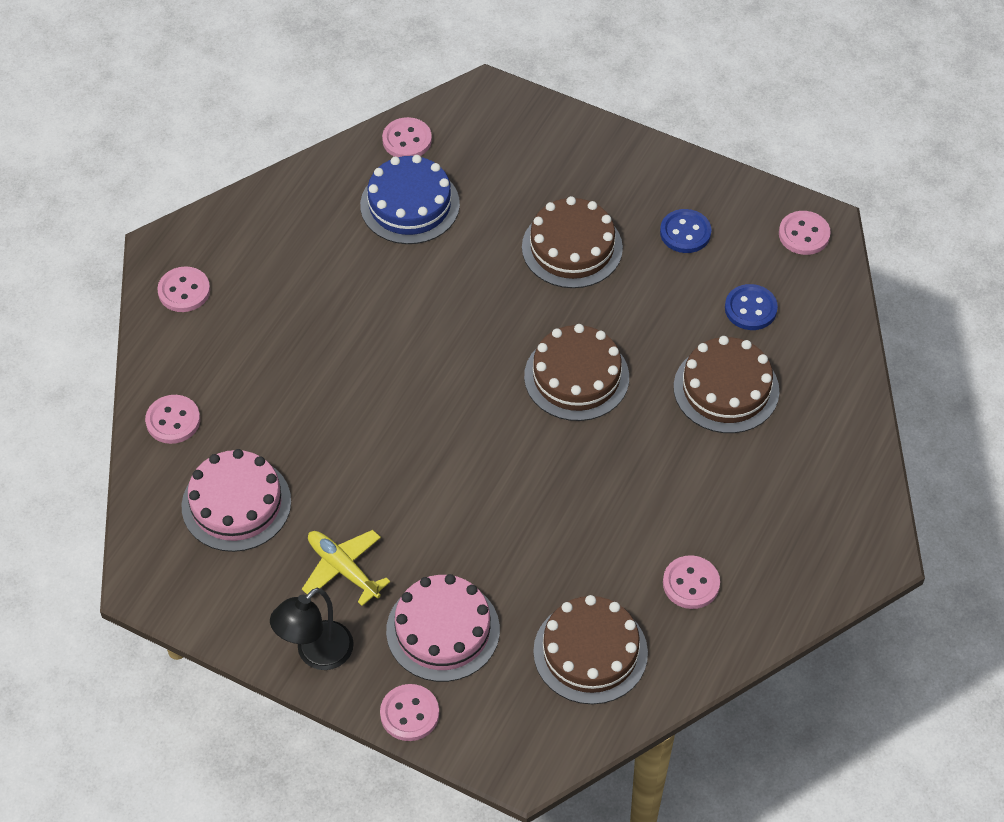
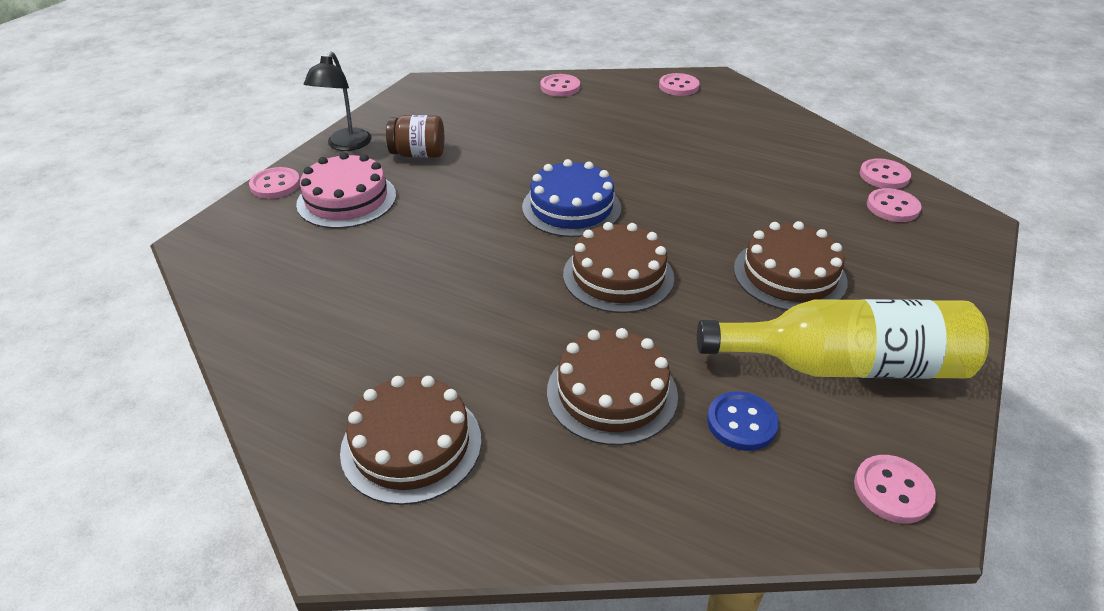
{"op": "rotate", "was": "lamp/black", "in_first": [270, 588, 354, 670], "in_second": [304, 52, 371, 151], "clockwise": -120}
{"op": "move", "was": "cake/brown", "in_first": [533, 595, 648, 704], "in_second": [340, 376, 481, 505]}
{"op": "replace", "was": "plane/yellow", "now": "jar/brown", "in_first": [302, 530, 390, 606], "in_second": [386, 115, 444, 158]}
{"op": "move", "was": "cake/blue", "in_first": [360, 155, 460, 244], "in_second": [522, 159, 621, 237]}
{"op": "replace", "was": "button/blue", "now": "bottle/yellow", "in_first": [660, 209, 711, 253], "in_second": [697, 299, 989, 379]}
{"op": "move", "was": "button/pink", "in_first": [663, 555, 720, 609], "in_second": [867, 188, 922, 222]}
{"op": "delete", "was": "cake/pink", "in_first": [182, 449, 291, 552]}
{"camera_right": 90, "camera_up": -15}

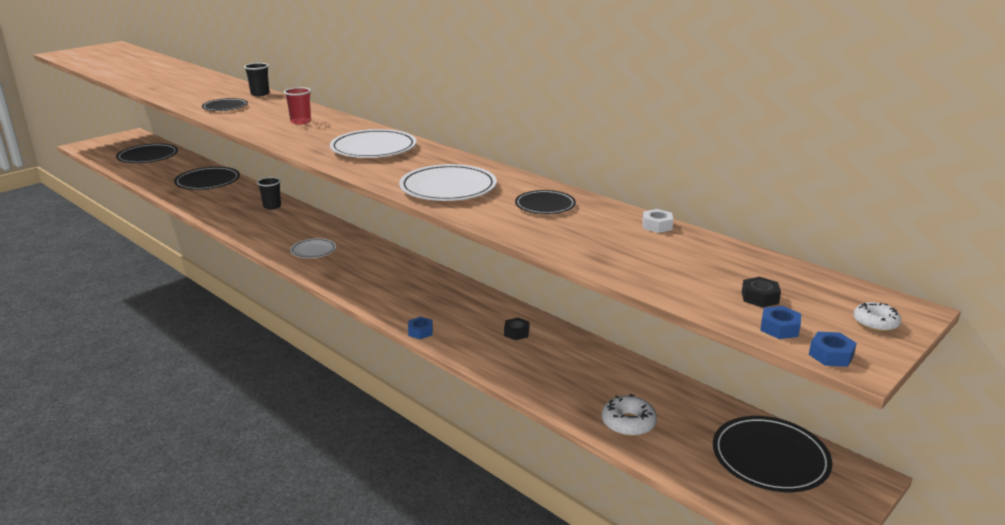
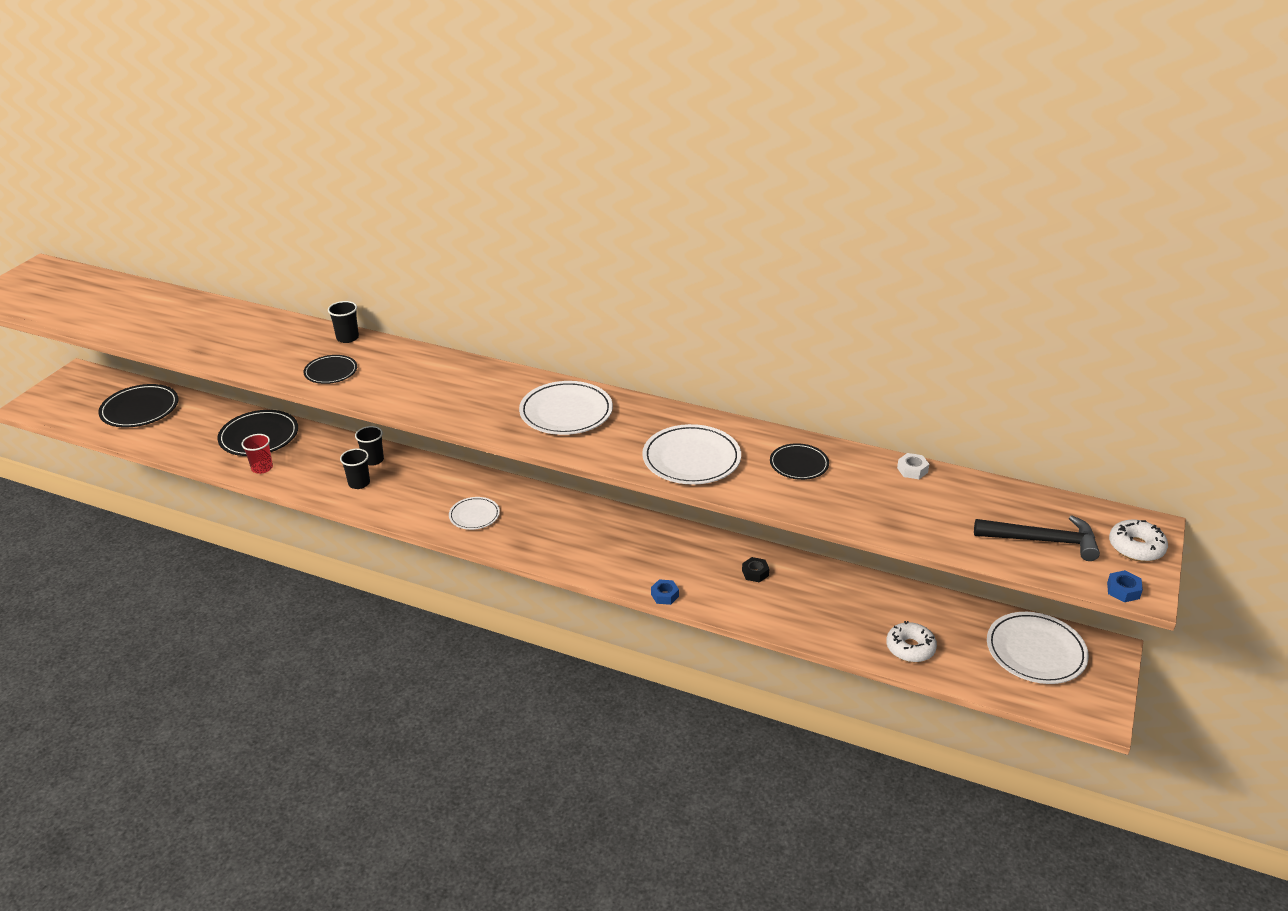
{"op": "move", "was": "cup/red", "in_first": [284, 87, 311, 125], "in_second": [241, 434, 273, 474]}
{"op": "insert", "now": "cup/black", "in_second": [340, 449, 370, 489]}
{"op": "replace", "was": "nut/black", "now": "hammer/black", "in_first": [742, 277, 781, 308], "in_second": [974, 515, 1100, 561]}
{"op": "recolor", "was": "plate/black", "now": "plate/white", "in_first": [713, 416, 833, 492], "in_second": [987, 612, 1089, 684]}
{"op": "resize", "was": "donut/white", "in_first": [854, 302, 901, 332], "in_second": [1109, 519, 1168, 562], "ratio": 1.57}
{"op": "delete", "was": "nut/blue", "in_first": [760, 306, 801, 339]}
{"camera_right": -20, "camera_up": 10}

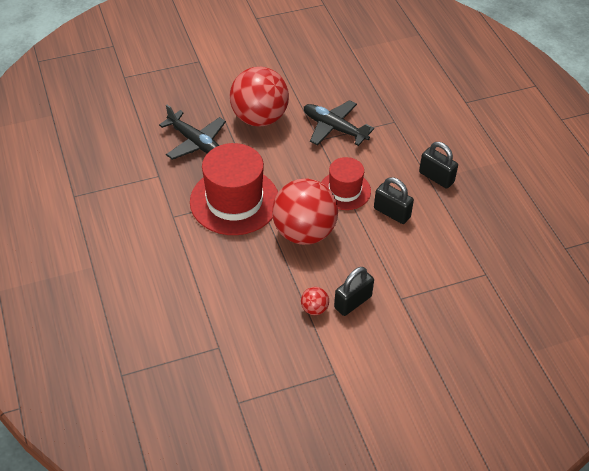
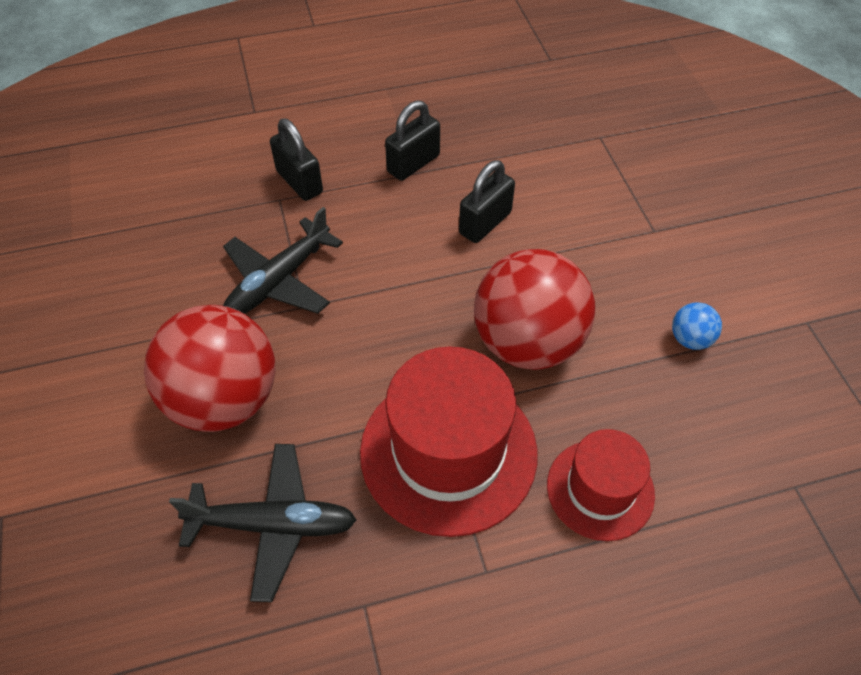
{"op": "rotate", "was": "plane/black", "in_first": [159, 105, 226, 160], "in_second": [169, 444, 356, 602], "clockwise": 45}
{"op": "move", "was": "padlock/black", "in_first": [334, 267, 374, 316], "in_second": [270, 118, 323, 201]}
{"op": "move", "was": "hat/red", "in_first": [321, 157, 371, 210], "in_second": [547, 429, 655, 541]}
{"op": "recolor", "was": "ball/red", "now": "ball/blue", "in_first": [301, 287, 329, 315], "in_second": [672, 302, 722, 350]}
{"camera_right": -85, "camera_up": 5}

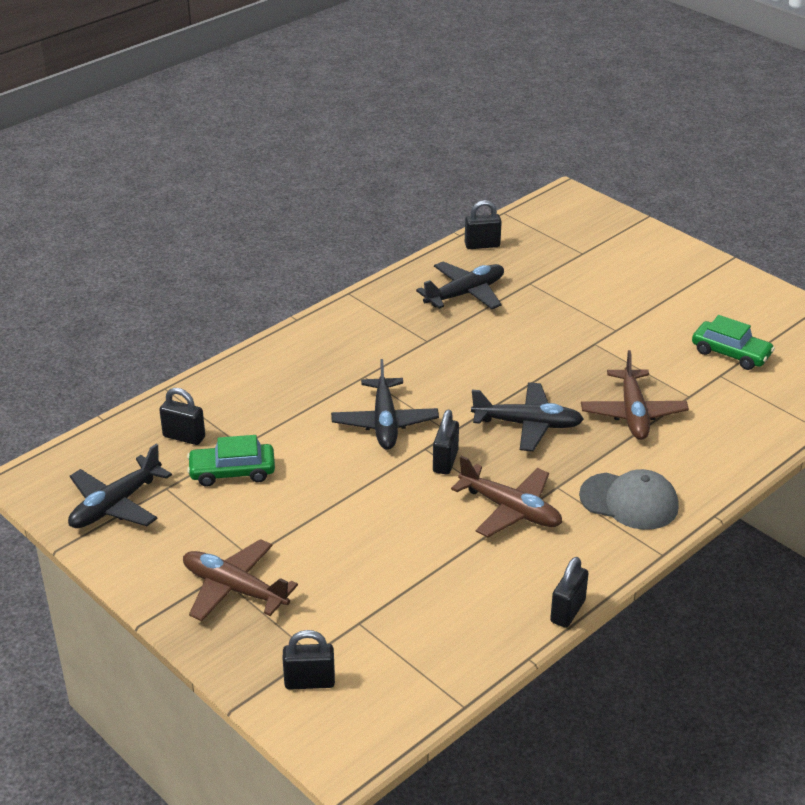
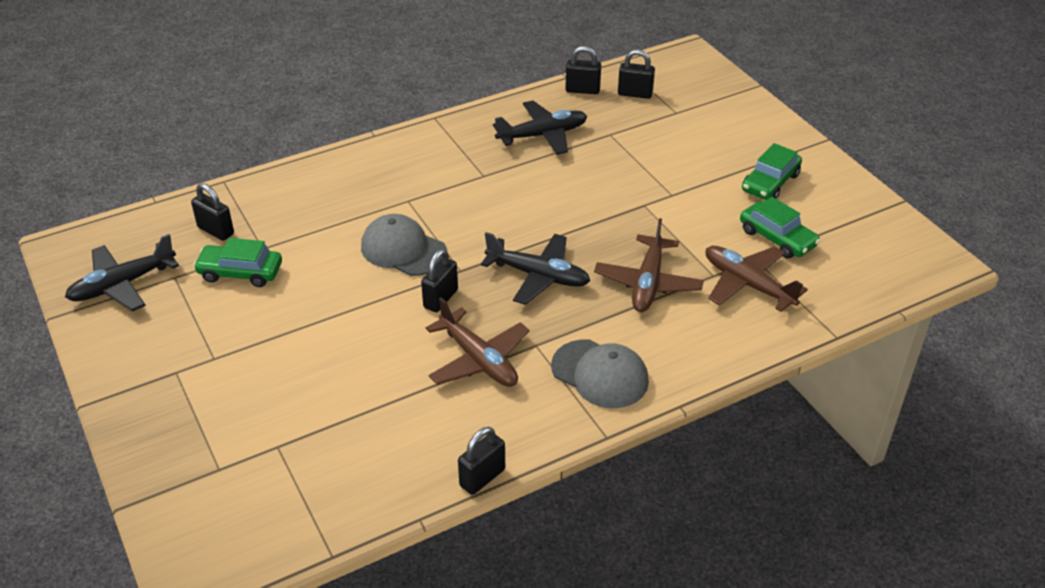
{"op": "replace", "was": "plane/black", "now": "cap/grey", "in_first": [331, 359, 439, 450], "in_second": [361, 214, 447, 276]}
{"op": "move", "was": "padlock/black", "in_first": [283, 630, 335, 690], "in_second": [618, 50, 655, 99]}
{"op": "move", "was": "plane/brown", "in_first": [183, 539, 298, 621], "in_second": [706, 246, 808, 312]}
{"op": "insert", "now": "car/green", "in_second": [742, 143, 802, 200]}
{"camera_right": 15, "camera_up": 5}

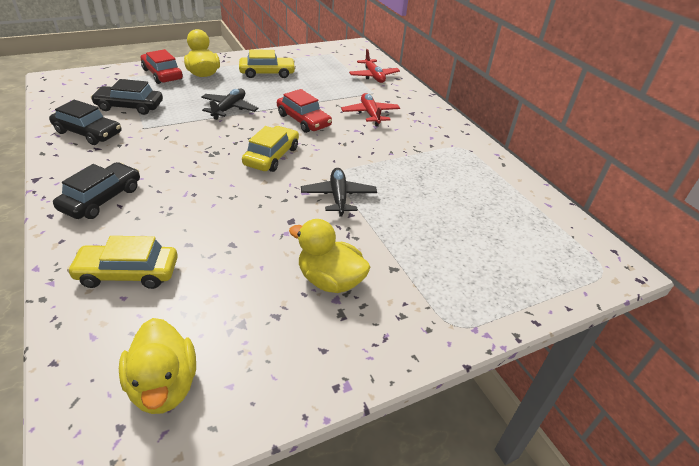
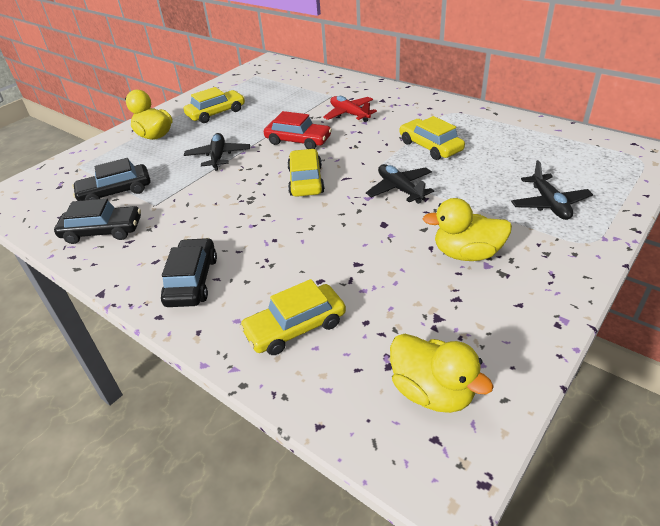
{"op": "insert", "now": "car/yellow", "in_second": [400, 116, 465, 160]}
{"op": "insert", "now": "plane/black", "in_second": [511, 160, 593, 220]}
{"op": "delete", "was": "car/red", "in_first": [141, 49, 183, 84]}
{"op": "delete", "was": "plane/red", "in_first": [349, 49, 400, 83]}
{"camera_right": -20, "camera_up": 0}

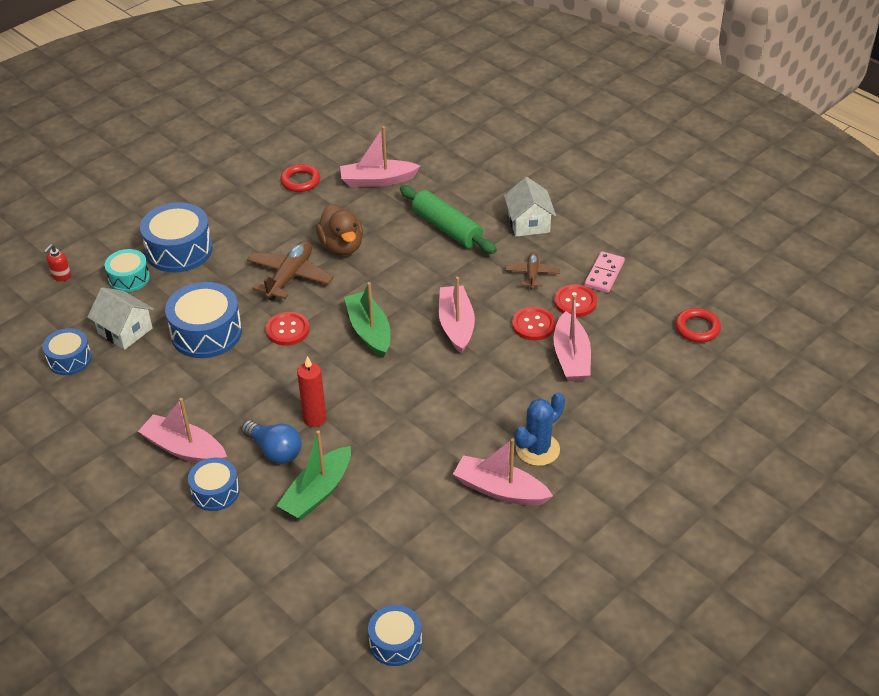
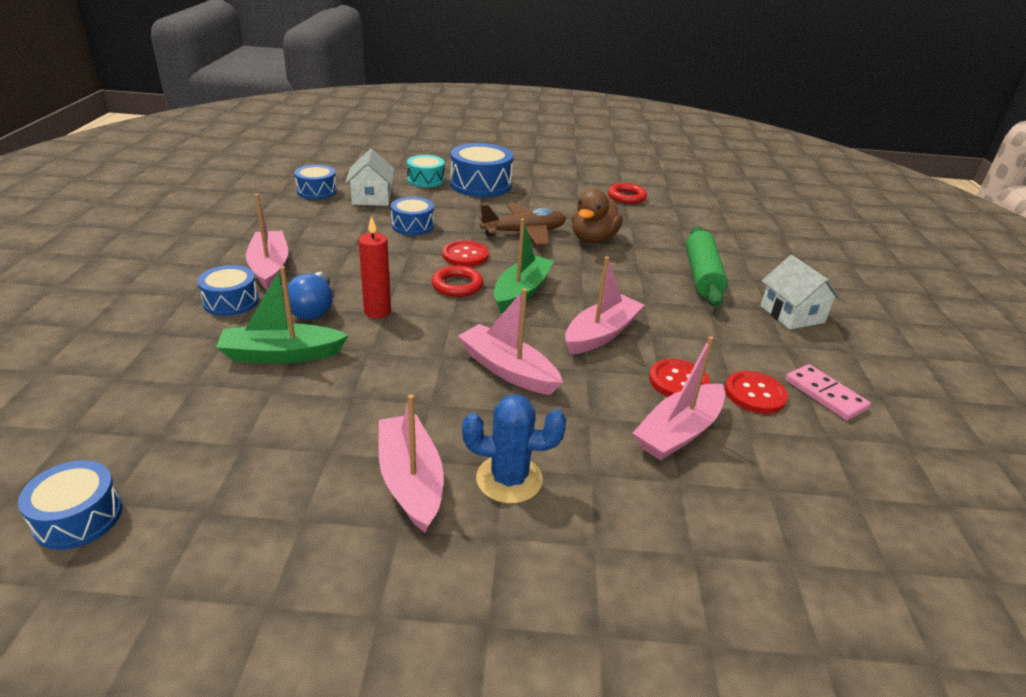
{"op": "resize", "was": "drum/blue", "in_first": [165, 282, 242, 358], "in_second": [391, 197, 434, 235], "ratio": 0.6}
{"op": "move", "was": "ring/red", "in_first": [675, 308, 721, 342], "in_second": [431, 265, 483, 297]}
{"op": "move", "was": "boat/pink", "in_first": [340, 126, 420, 187], "in_second": [458, 288, 563, 395]}
{"op": "rotate", "was": "house/white", "in_first": [504, 177, 556, 237], "in_second": [761, 255, 842, 329], "clockwise": -60}
{"op": "rotate", "was": "domino/pink", "in_first": [584, 251, 625, 293], "in_second": [785, 364, 871, 420], "clockwise": 75}
{"op": "delete", "was": "soap dispenser/red", "in_first": [44, 244, 71, 281]}
{"op": "delete", "was": "plane/brown", "in_first": [505, 252, 560, 289]}
{"camera_right": 45, "camera_up": -10}

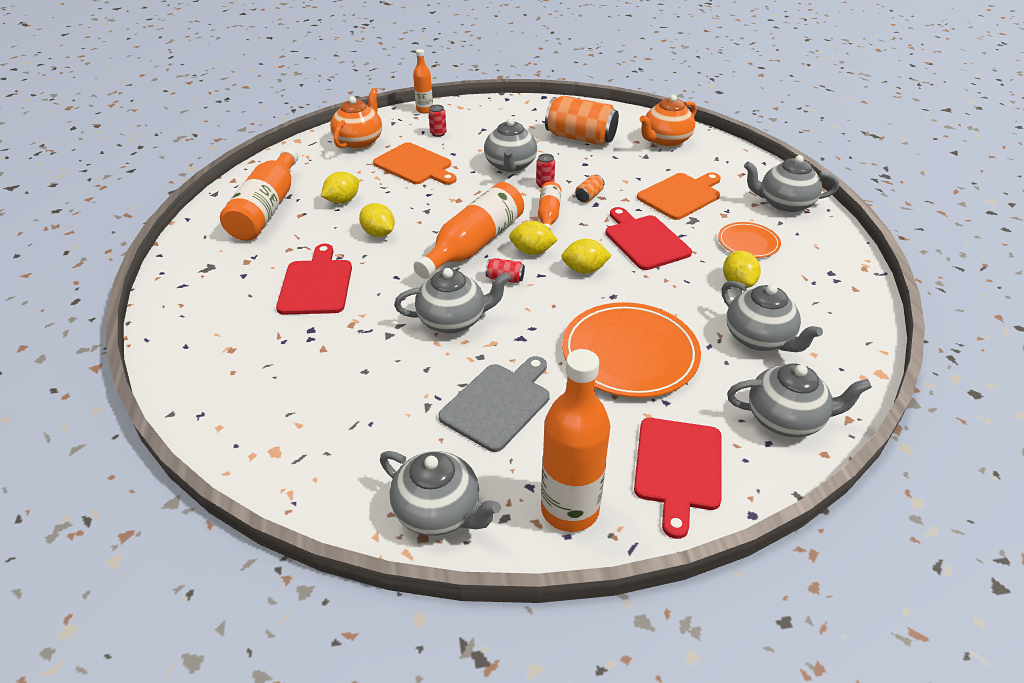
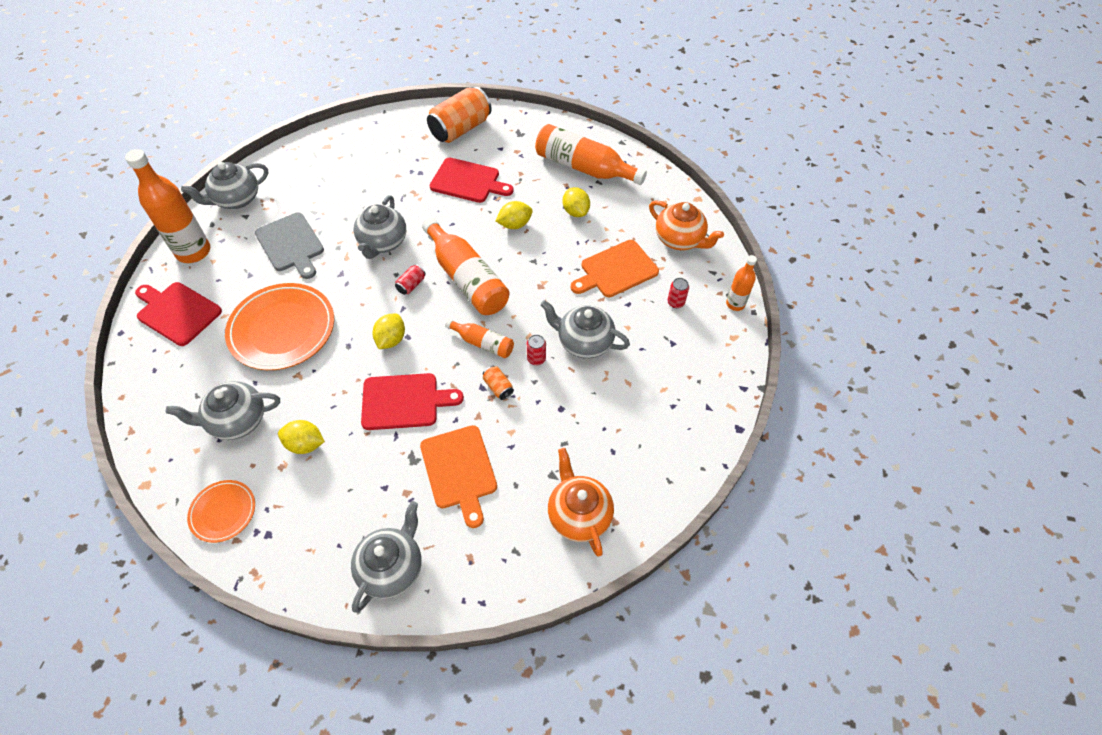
{"op": "move", "was": "plate/orange", "in_first": [718, 222, 781, 258], "in_second": [187, 480, 255, 543]}
{"op": "move", "was": "can/orange", "in_first": [545, 96, 619, 146], "in_second": [427, 87, 492, 143]}
{"op": "delete", "was": "lemon/yellow", "in_first": [509, 221, 558, 255]}
{"op": "delete", "was": "teapot/grey", "in_first": [727, 363, 872, 437]}
{"camera_right": 110, "camera_up": 15}

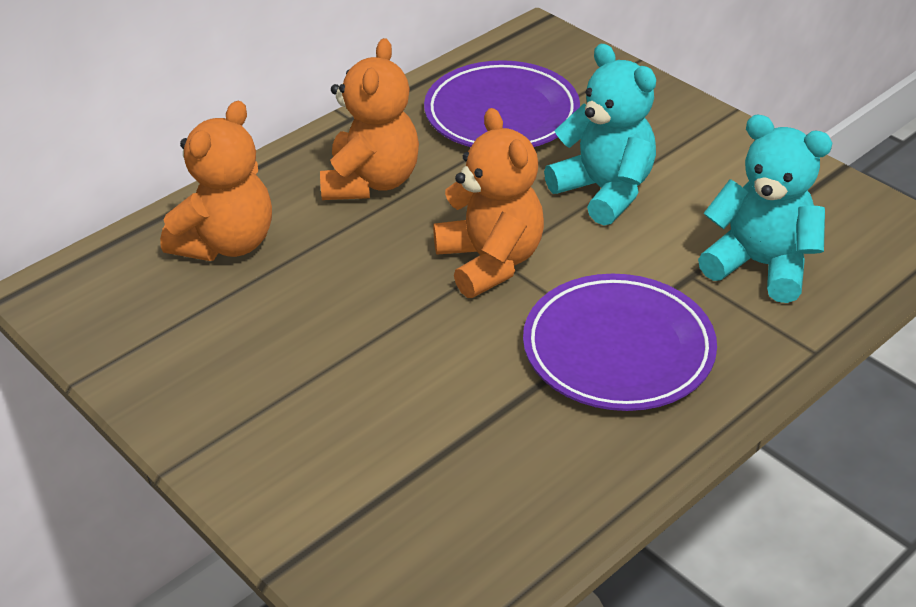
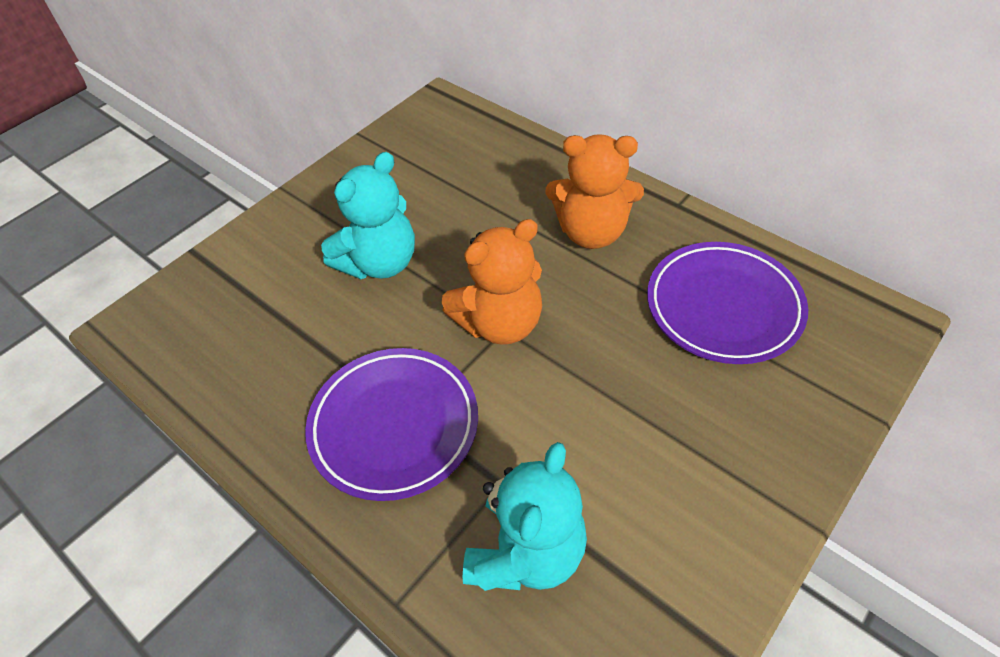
{"op": "move", "was": "teddy bear/turquoise", "in_first": [544, 44, 656, 226], "in_second": [321, 152, 415, 279]}
{"op": "delete", "was": "teddy bear/orange", "in_first": [160, 101, 272, 261]}
{"camera_right": 85, "camera_up": 10}

